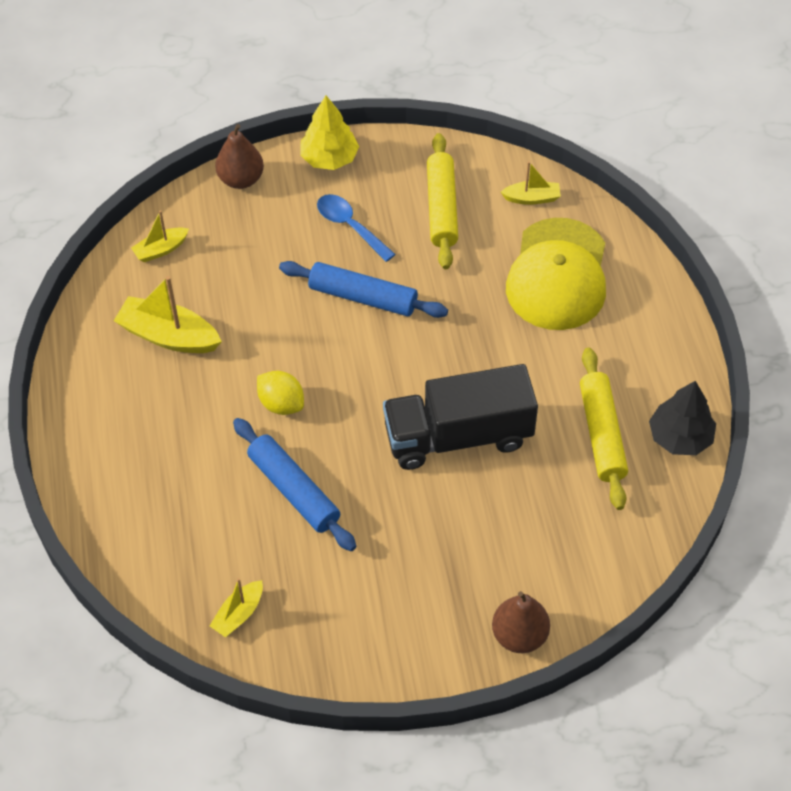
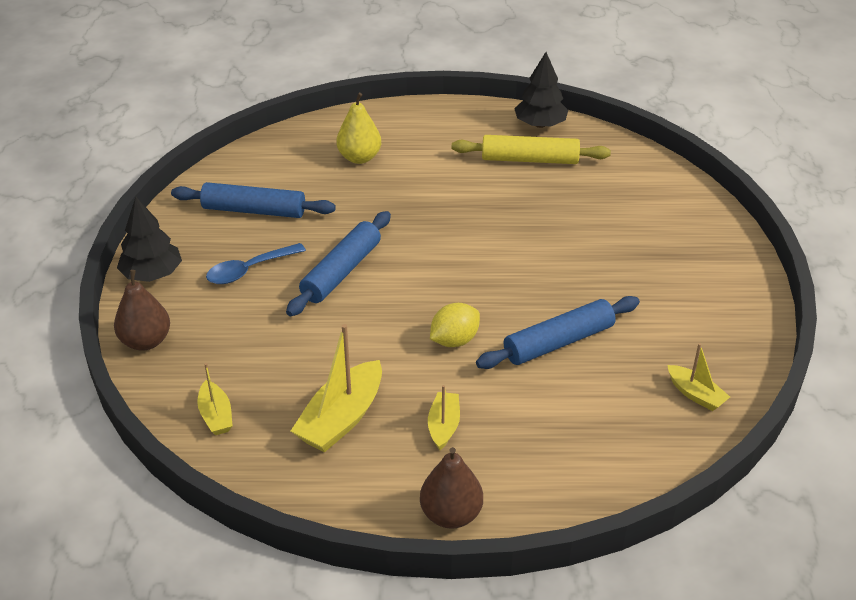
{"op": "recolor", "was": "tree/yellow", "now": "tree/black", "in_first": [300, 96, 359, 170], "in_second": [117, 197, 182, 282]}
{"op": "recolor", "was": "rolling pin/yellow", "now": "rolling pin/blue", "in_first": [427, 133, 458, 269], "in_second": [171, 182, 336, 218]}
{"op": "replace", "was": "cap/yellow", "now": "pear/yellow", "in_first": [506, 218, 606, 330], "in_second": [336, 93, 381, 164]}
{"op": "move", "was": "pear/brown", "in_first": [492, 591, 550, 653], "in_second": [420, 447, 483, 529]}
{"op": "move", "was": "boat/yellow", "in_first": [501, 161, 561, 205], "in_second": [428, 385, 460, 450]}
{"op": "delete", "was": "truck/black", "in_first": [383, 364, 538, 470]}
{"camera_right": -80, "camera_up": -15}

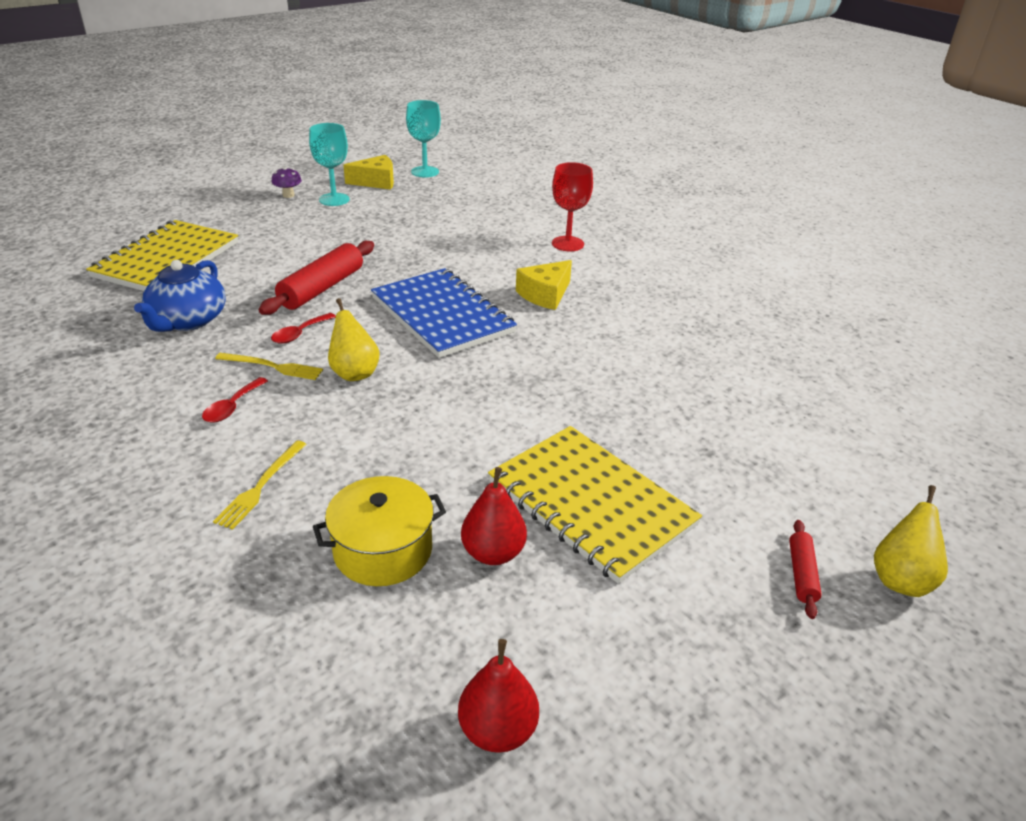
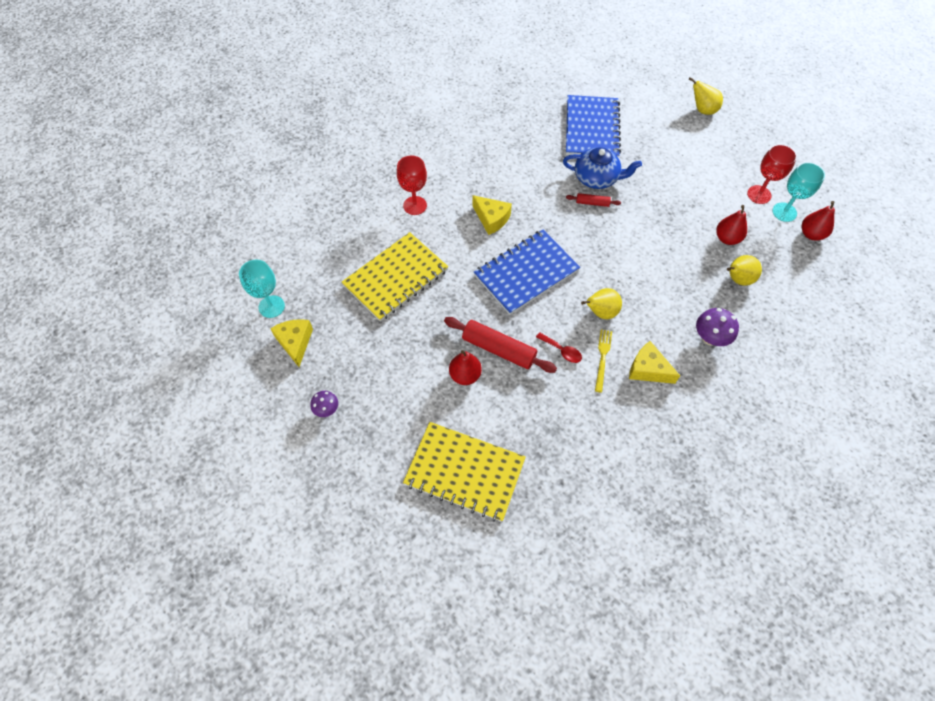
{"op": "move", "was": "notebook/yellow", "in_first": [488, 426, 702, 584], "in_second": [342, 232, 448, 322]}
{"op": "insert", "now": "pear/red", "in_second": [449, 350, 482, 385]}
{"op": "move", "was": "teapot/blue", "in_first": [134, 260, 226, 332], "in_second": [563, 147, 642, 189]}
{"op": "insert", "now": "notebook/blue", "in_second": [566, 95, 621, 157]}
{"op": "move", "was": "rolling pin/red", "in_first": [789, 520, 822, 619], "in_second": [566, 193, 621, 207]}
{"op": "replace", "was": "spoon/red", "now": "cheese/yellow", "in_first": [202, 377, 268, 423], "in_second": [629, 341, 680, 384]}
{"op": "replace", "was": "fork/yellow", "now": "mushroom/purple", "in_first": [213, 440, 307, 530], "in_second": [696, 308, 739, 346]}
{"op": "replace", "was": "pot/yellow", "now": "pear/yellow", "in_first": [313, 476, 446, 586], "in_second": [727, 255, 762, 286]}
{"op": "insert", "now": "goblet/red", "in_second": [747, 144, 797, 204]}
{"op": "move", "was": "goblet/turquoise", "in_first": [309, 123, 350, 206], "in_second": [772, 162, 825, 222]}
{"camera_right": -90, "camera_up": 25}

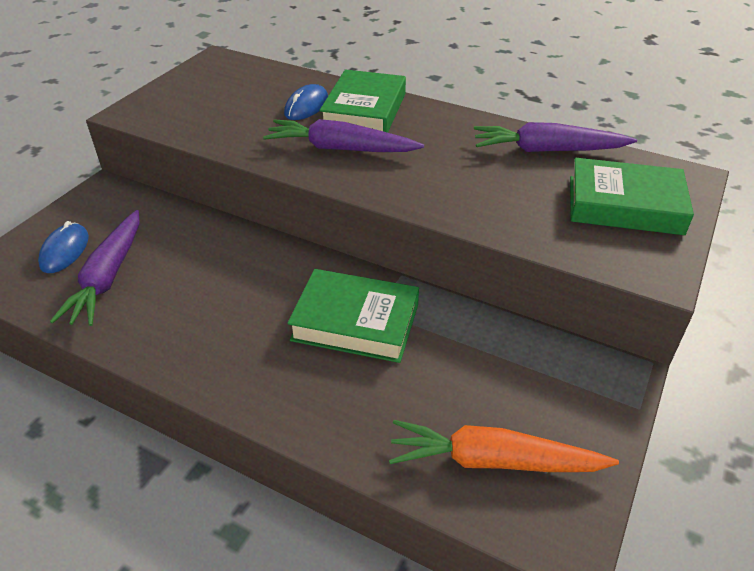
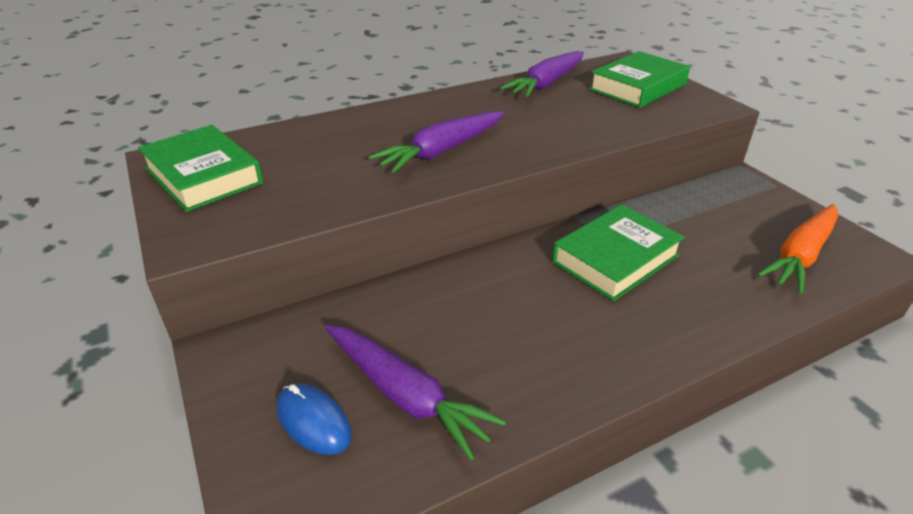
{"op": "move", "was": "book/green", "in_first": [320, 69, 406, 133], "in_second": [138, 125, 263, 212]}
{"op": "delete", "was": "mouse/blue", "in_first": [284, 84, 328, 120]}
{"camera_right": -55, "camera_up": -5}

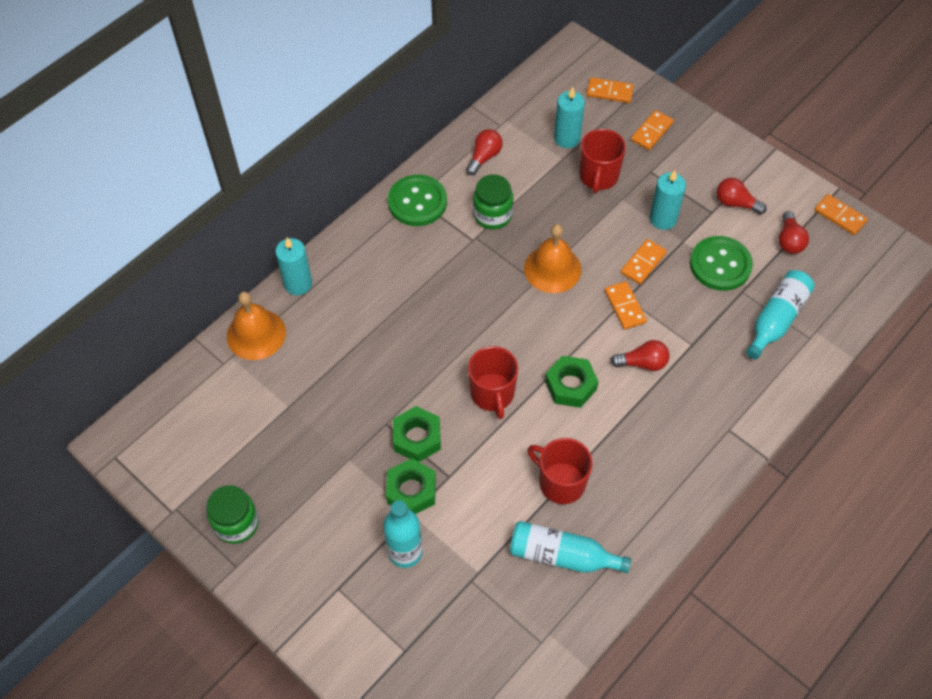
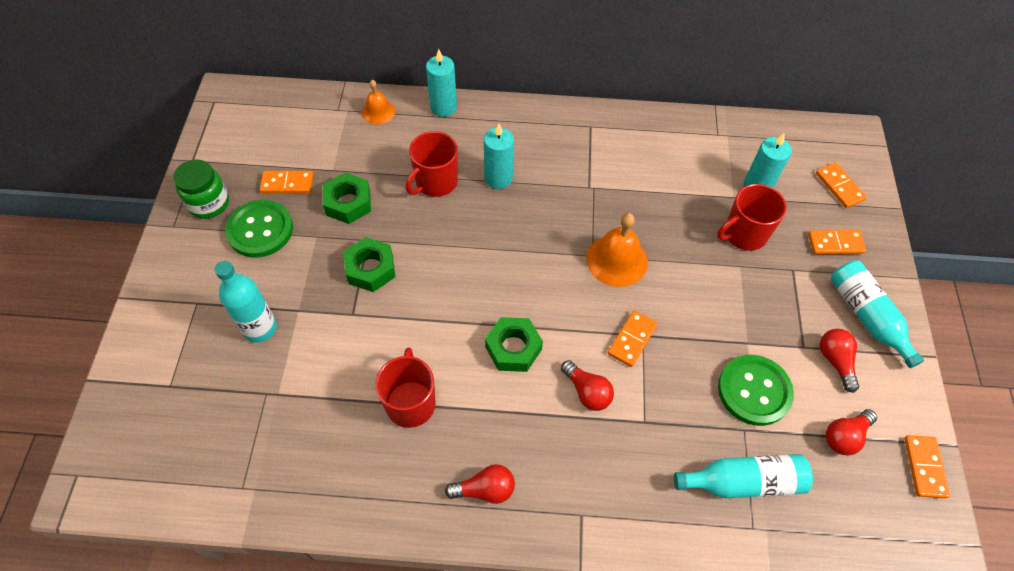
{"op": "move", "was": "button/green", "in_first": [388, 175, 447, 226], "in_second": [225, 200, 293, 258]}
{"op": "move", "was": "domino/orange", "in_first": [621, 239, 667, 284], "in_second": [260, 171, 314, 193]}
{"op": "move", "was": "nut/green", "in_first": [386, 458, 436, 514], "in_second": [323, 172, 371, 224]}
{"op": "resize", "was": "bell/orange", "in_first": [227, 292, 286, 360], "in_second": [362, 80, 395, 125], "ratio": 0.61}
{"op": "move", "was": "mug/red", "in_first": [468, 346, 518, 419], "in_second": [406, 131, 458, 197]}
{"op": "move", "was": "light bulb/red", "in_first": [466, 129, 503, 175], "in_second": [445, 464, 515, 504]}
{"op": "move", "was": "candle/turquoise", "in_first": [650, 170, 686, 230], "in_second": [484, 123, 514, 189]}
{"op": "move", "was": "bottle/turquoise", "in_first": [510, 521, 631, 573], "in_second": [831, 260, 924, 368]}
{"op": "delete", "was": "jar/green", "in_first": [473, 174, 513, 230]}
{"camera_right": 50, "camera_up": 0}

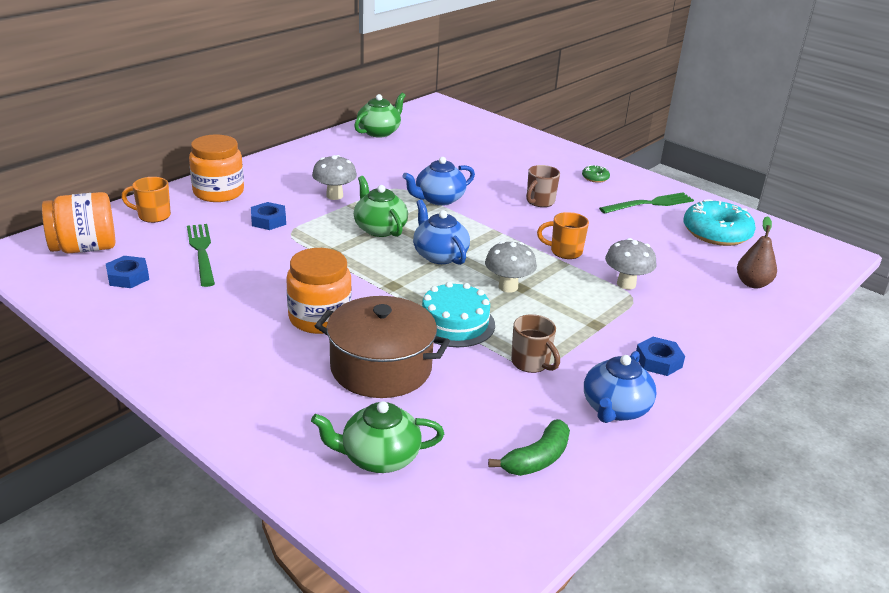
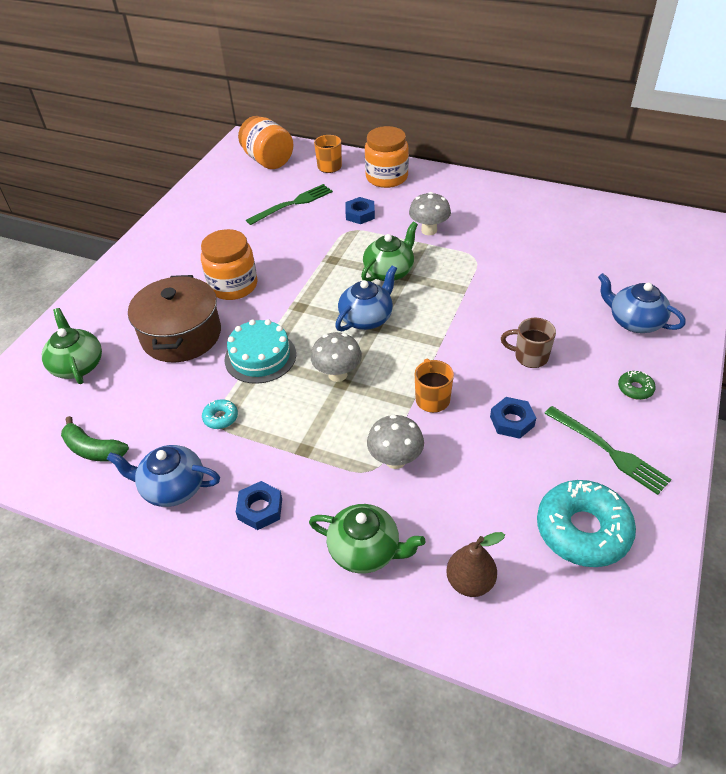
{"op": "replace", "was": "mug/brown", "now": "donut/turquoise", "in_first": [511, 314, 560, 373], "in_second": [202, 399, 238, 429]}
{"op": "move", "was": "teapot/green", "in_first": [354, 93, 406, 138], "in_second": [309, 504, 425, 574]}
{"op": "move", "was": "nut/blue", "in_first": [106, 256, 149, 288], "in_second": [490, 397, 536, 439]}
{"op": "move", "was": "teapot/blue", "in_first": [403, 157, 475, 206], "in_second": [598, 273, 686, 333]}
{"camera_right": 75, "camera_up": 15}

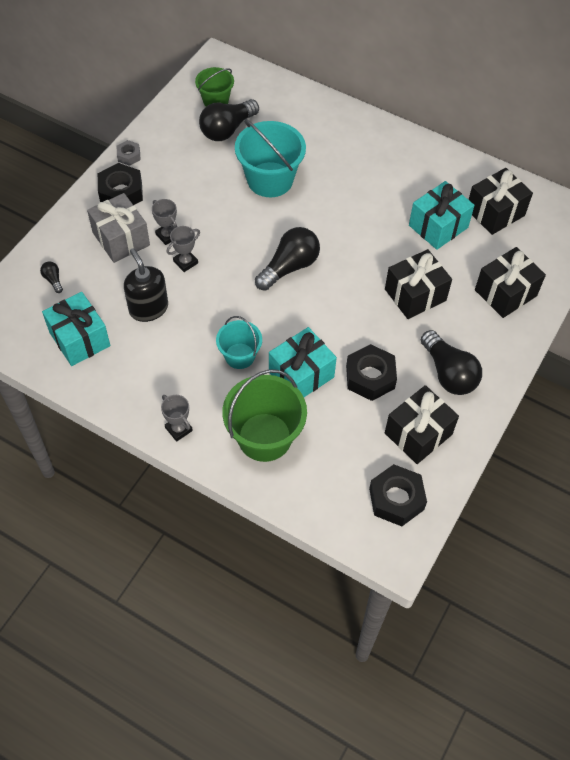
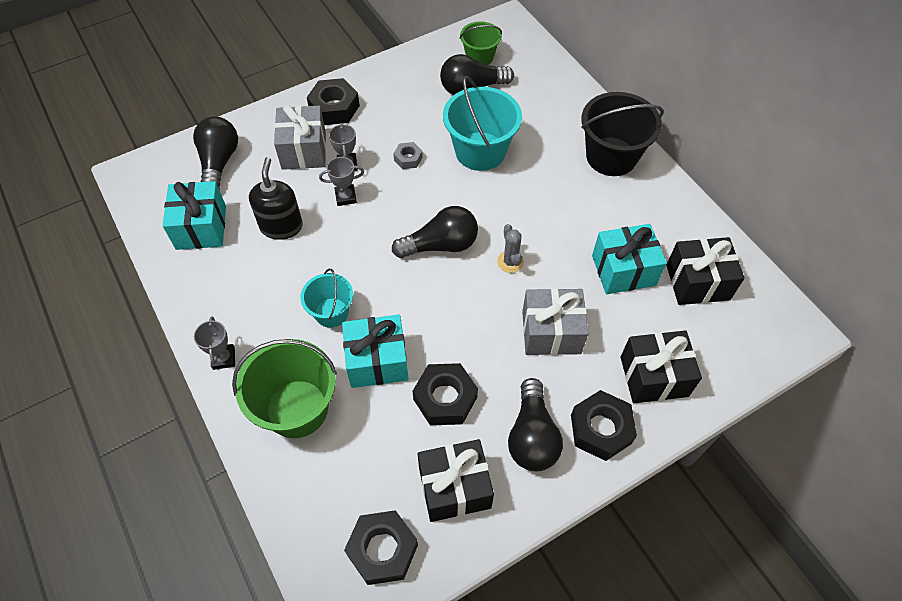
{"op": "resize", "was": "light bulb/black", "in_first": [40, 262, 63, 293], "in_second": [193, 116, 238, 190], "ratio": 2.26}
{"op": "move", "was": "nut/grey", "in_first": [116, 140, 141, 166], "in_second": [393, 142, 423, 169]}
{"op": "insert", "now": "cactus/grey", "in_second": [497, 224, 524, 273]}
{"op": "recolor", "was": "gift/black", "now": "gift/grey", "in_first": [385, 249, 452, 319], "in_second": [522, 288, 588, 355]}
{"op": "insert", "now": "nut/black", "in_second": [571, 390, 637, 461]}
{"op": "insert", "now": "bucket/black", "in_second": [581, 92, 664, 176]}
{"camera_right": 30, "camera_up": 0}

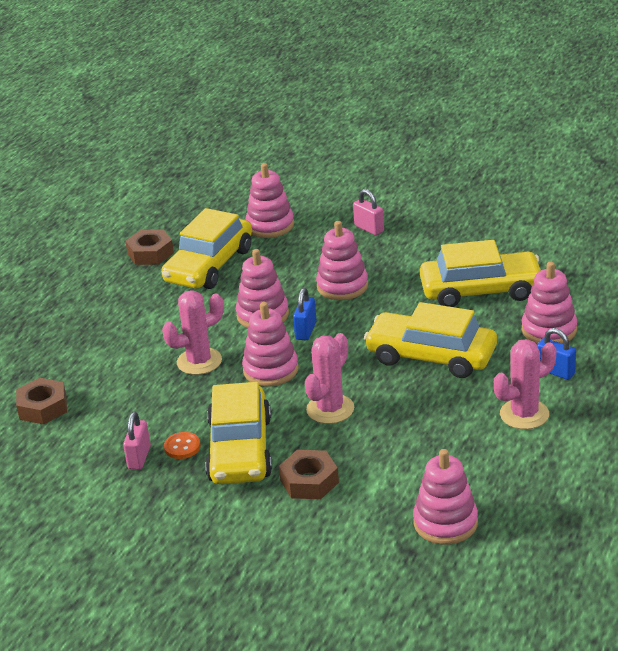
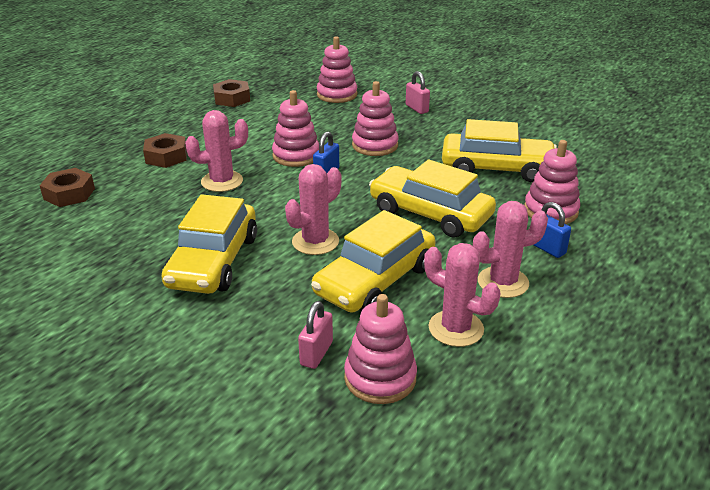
{"op": "move", "was": "nut/brown", "in_first": [279, 450, 339, 499], "in_second": [143, 133, 187, 168]}
{"op": "move", "was": "padlock/pink", "in_first": [123, 412, 151, 470], "in_second": [298, 301, 333, 369]}
{"op": "move", "was": "car/yellow", "in_first": [161, 208, 252, 289], "in_second": [311, 210, 436, 313]}
{"op": "insert", "now": "cactus/pink", "in_second": [424, 243, 500, 347]}
{"op": "delete", "was": "button/orange", "in_first": [164, 432, 201, 459]}
{"op": "delete", "was": "stacking toy/pink", "in_first": [242, 302, 299, 386]}
{"camera_right": 10, "camera_up": 0}

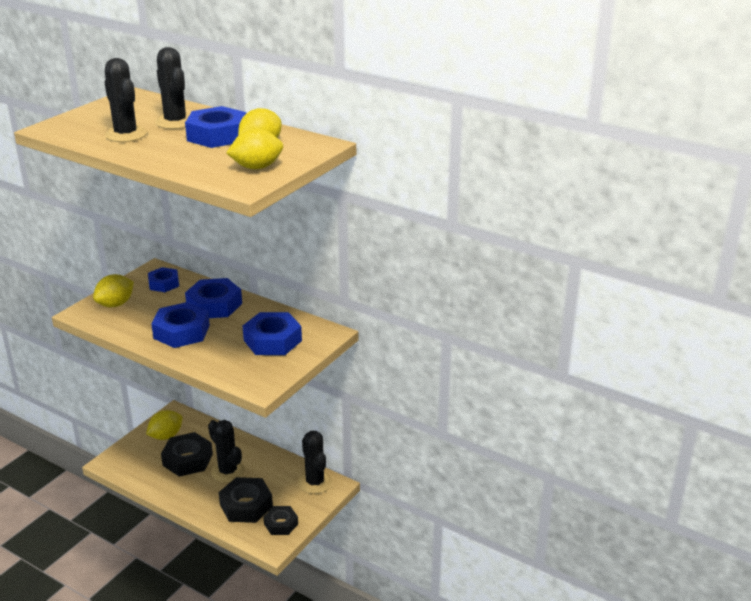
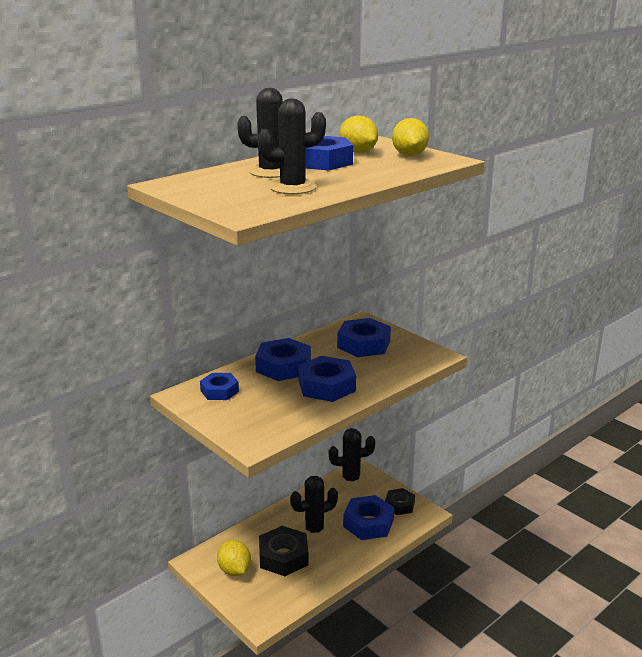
{"op": "recolor", "was": "nut/black", "now": "nut/blue", "in_first": [219, 477, 273, 523], "in_second": [343, 495, 394, 540]}
{"op": "delete", "was": "lemon/yellow", "in_first": [93, 274, 134, 307]}
{"camera_right": -75, "camera_up": -5}

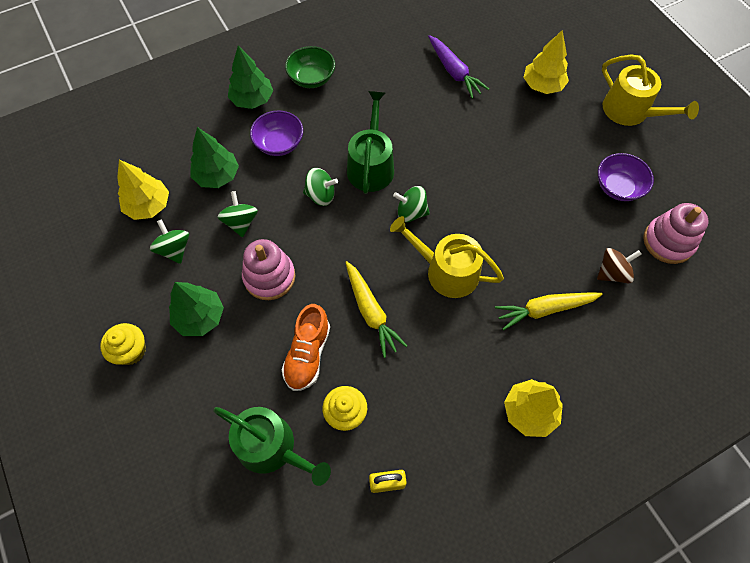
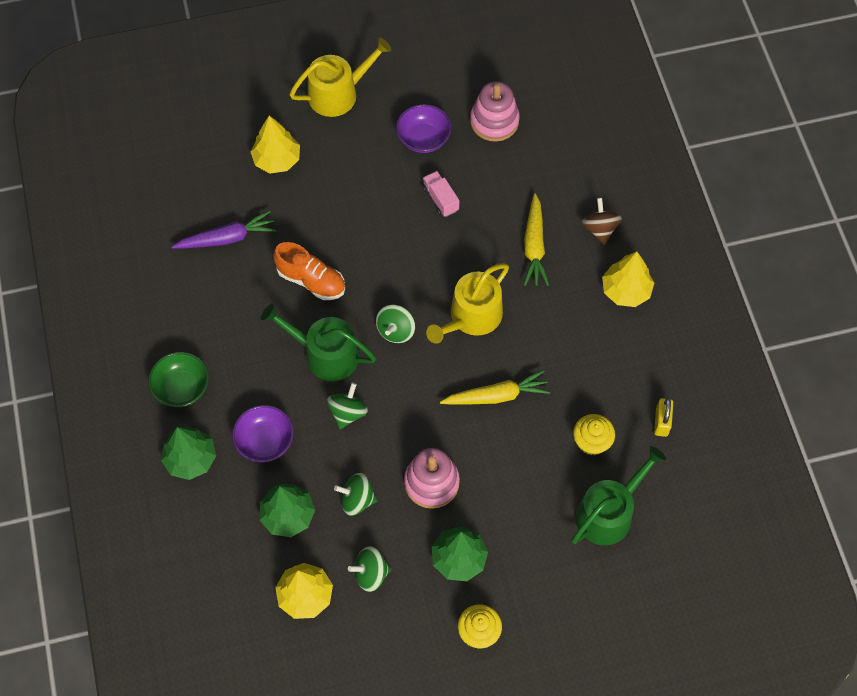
{"op": "move", "was": "shoe/orange", "in_first": [282, 304, 330, 391], "in_second": [273, 242, 345, 300]}
{"op": "insert", "now": "truck/pink", "in_second": [423, 171, 459, 217]}
{"op": "move", "was": "spinning top/brown", "in_first": [597, 248, 642, 283], "in_second": [582, 198, 622, 245]}
{"camera_right": -75, "camera_up": 0}

